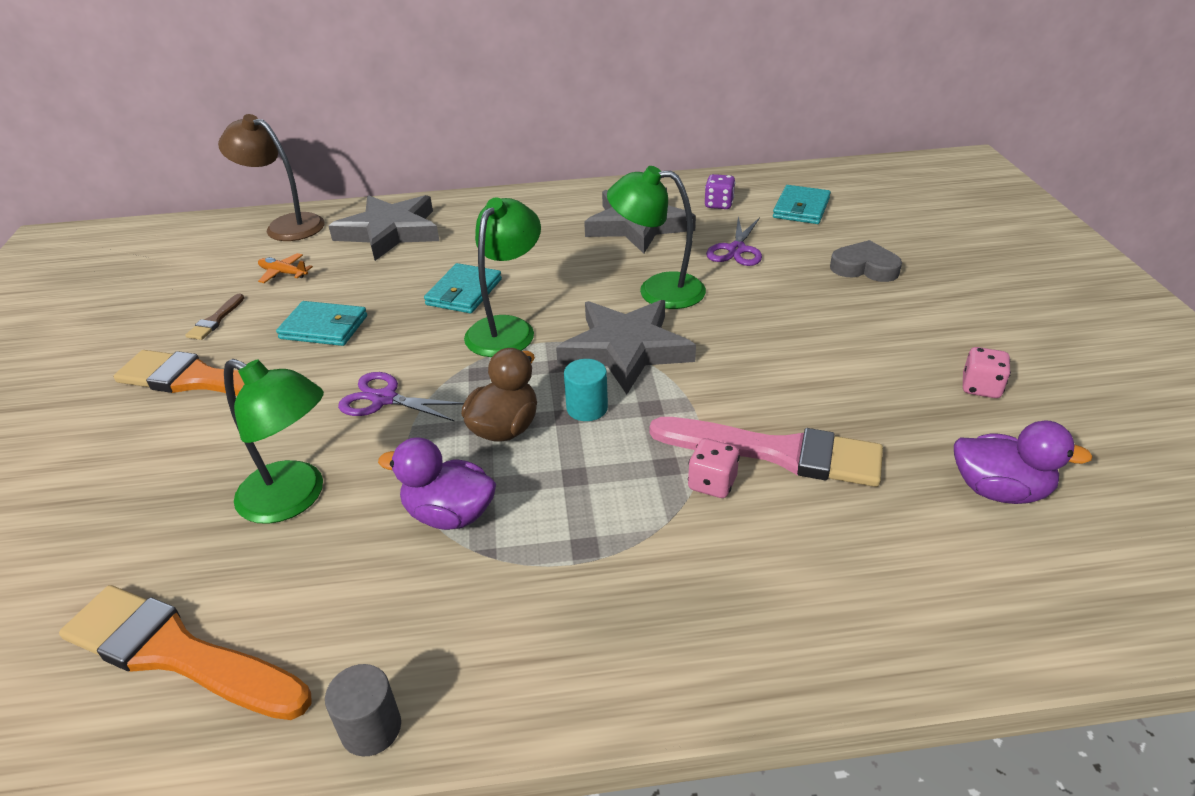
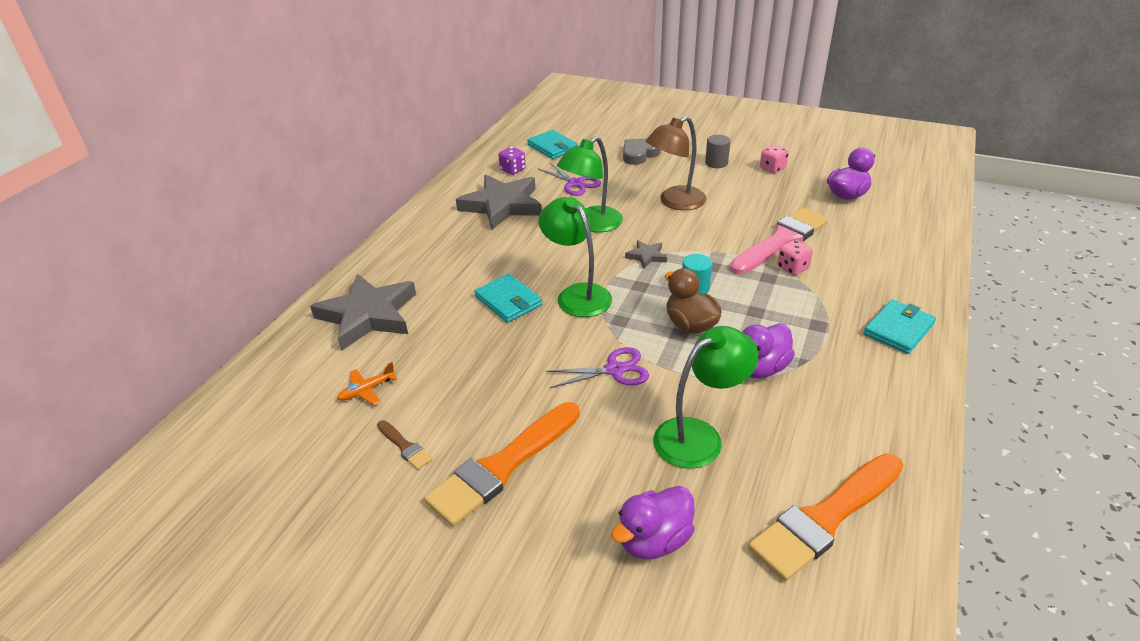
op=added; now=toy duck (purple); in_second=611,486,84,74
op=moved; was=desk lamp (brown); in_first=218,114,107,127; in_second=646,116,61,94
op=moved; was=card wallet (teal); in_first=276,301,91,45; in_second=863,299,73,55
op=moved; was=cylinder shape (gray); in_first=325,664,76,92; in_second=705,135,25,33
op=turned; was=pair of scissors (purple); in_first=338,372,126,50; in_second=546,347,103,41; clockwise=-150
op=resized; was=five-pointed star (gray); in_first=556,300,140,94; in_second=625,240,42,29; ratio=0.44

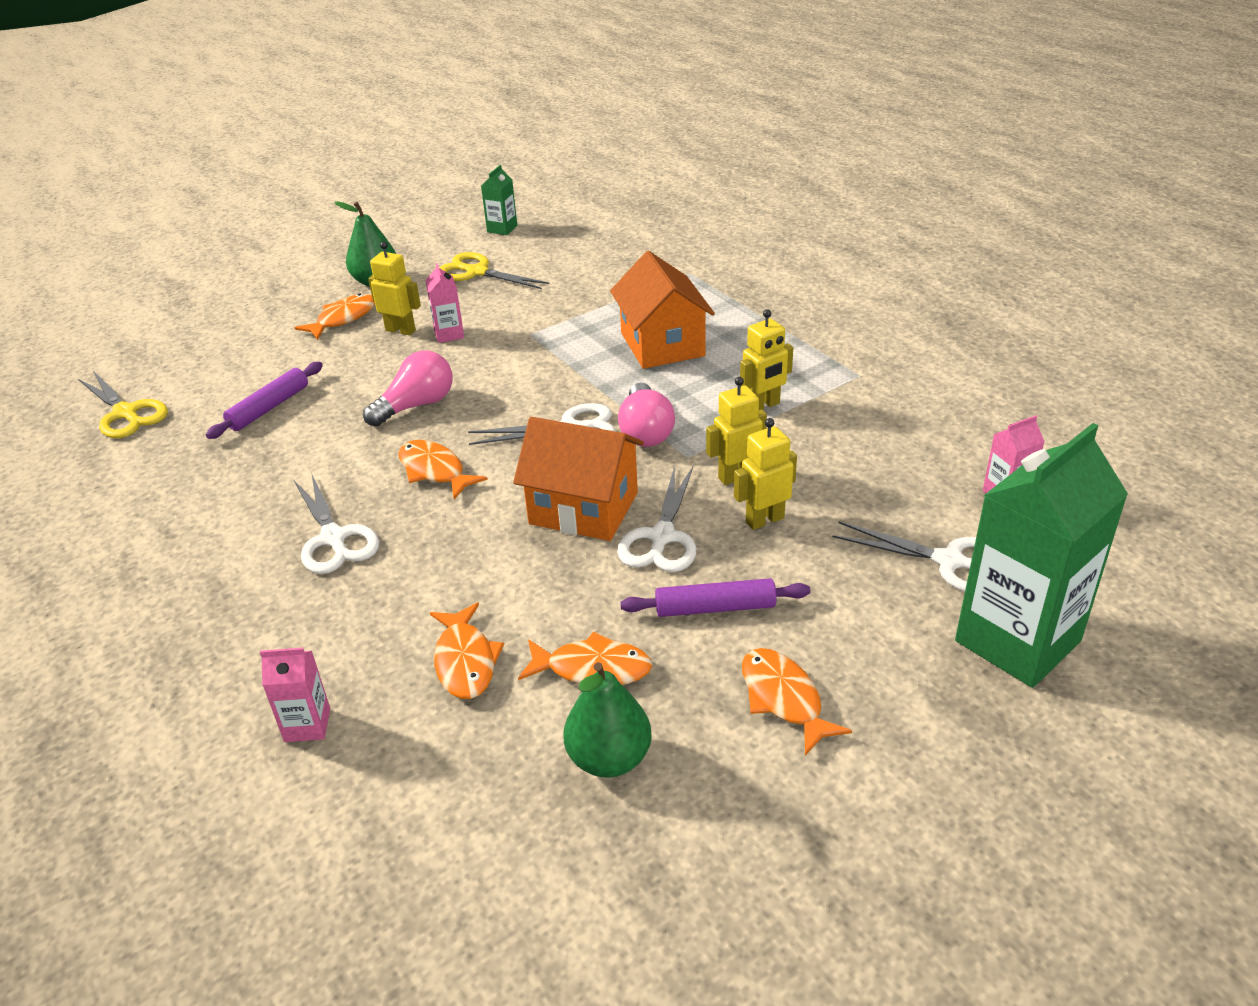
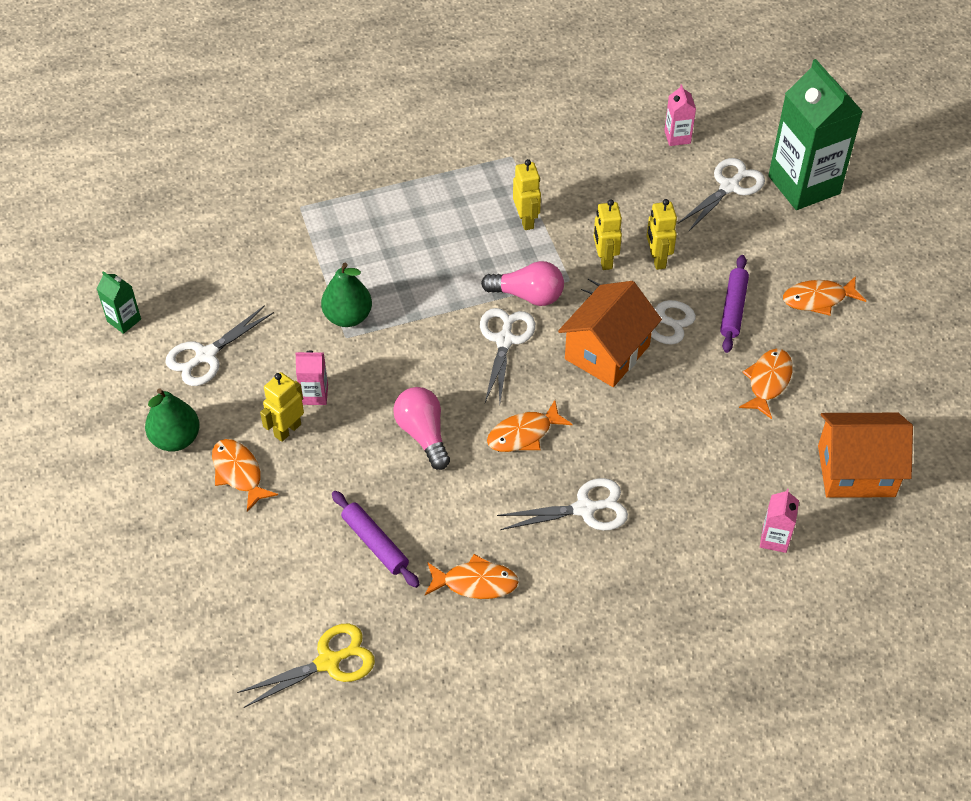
op=moved; was=toy fish (bright orange); in_first=430,603,74,96; in_second=425,554,94,45
op=moved; was=pear fruit (green); in_first=563,662,89,116; in_second=321,263,51,64
op=moved; was=house (bright orange); in_first=610,251,105,118; in_second=818,413,95,85
op=recoloured; was=pair of scissors (yellow); now=pair of scissors (snow-white); in_first=439,252,111,37; in_second=165,305,109,81

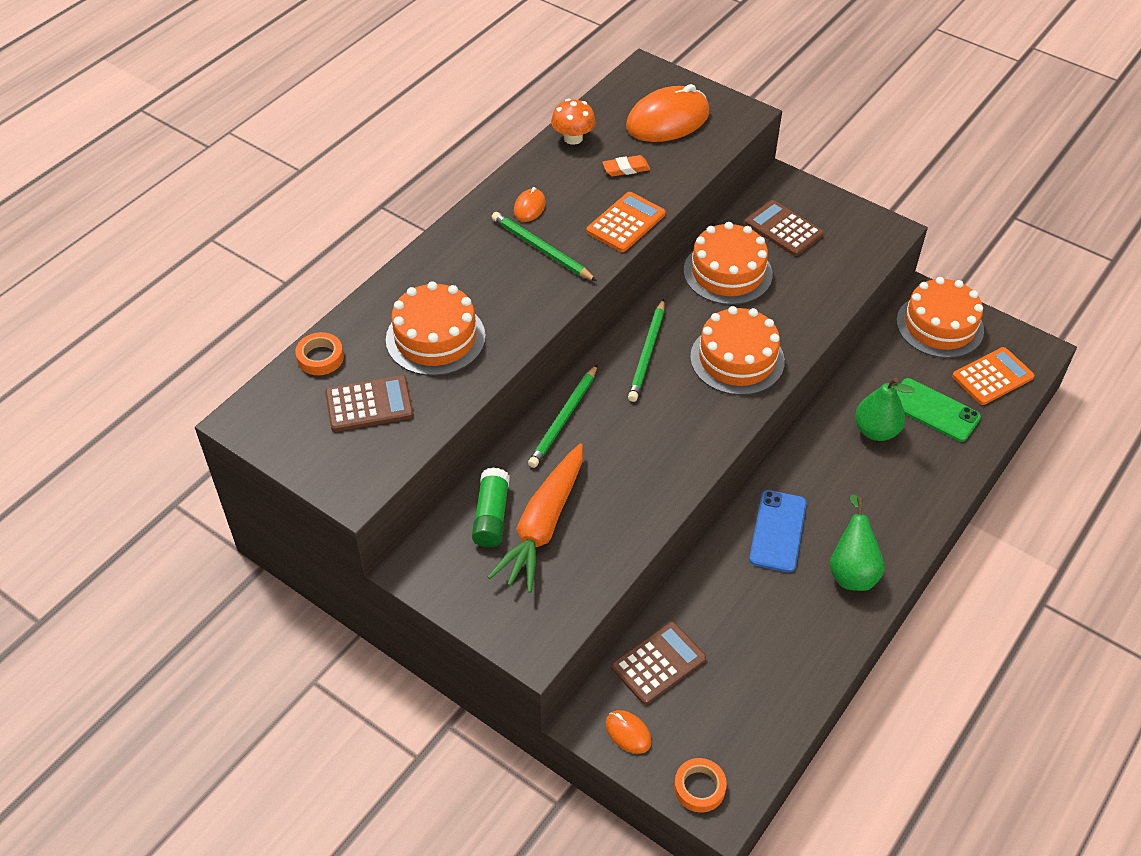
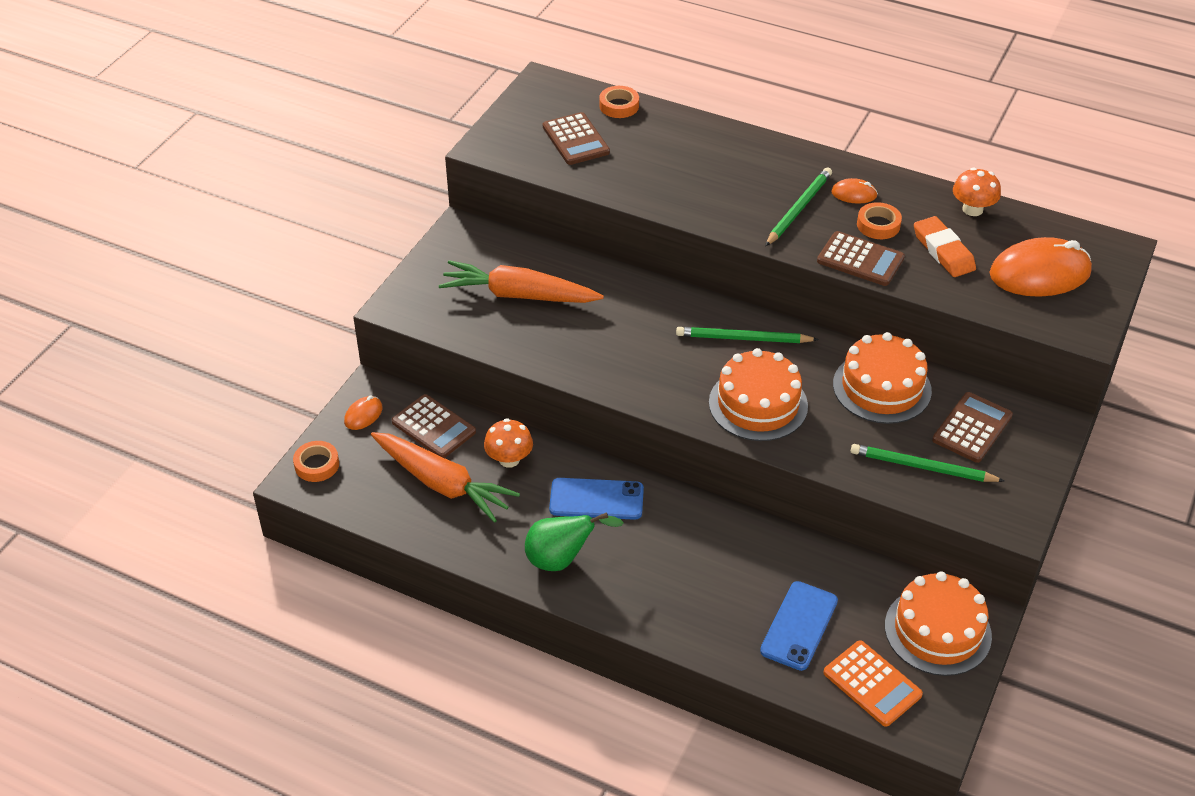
op=removed; was=cake (bright orange); in_first=386,281,100,95
op=removed; was=glue stick (green); in_first=472,467,38,80
op=removed; was=pear fruit (green); in_first=855,377,59,64
op=added; now=root vegetable (bright orange); in_second=371,432,149,91
op=added; now=fungus (bright orange); in_second=484,418,49,50
op=added; now=sticky tape (bright orange); in_second=857,202,45,37
op=moved; was=lead pencil (green); in_first=528,364,70,104; in_second=851,444,153,38
op=recoloured; was=adding machine (bright orange); now=adding machine (brown); in_first=586,192,80,60; in_second=817,231,88,55
op=recoloured; was=phone (green); now=phone (royal blue); in_first=897,378,84,64; in_second=760,581,78,90
op=turned; was=computer mouse (bright orange); in_first=626,84,83,58; in_second=989,237,103,60; clockwise=-60
op=resized; was=gum eraser (bright orange); in_first=602,155,48,21; in_second=914,216,62,61; ratio=1.52

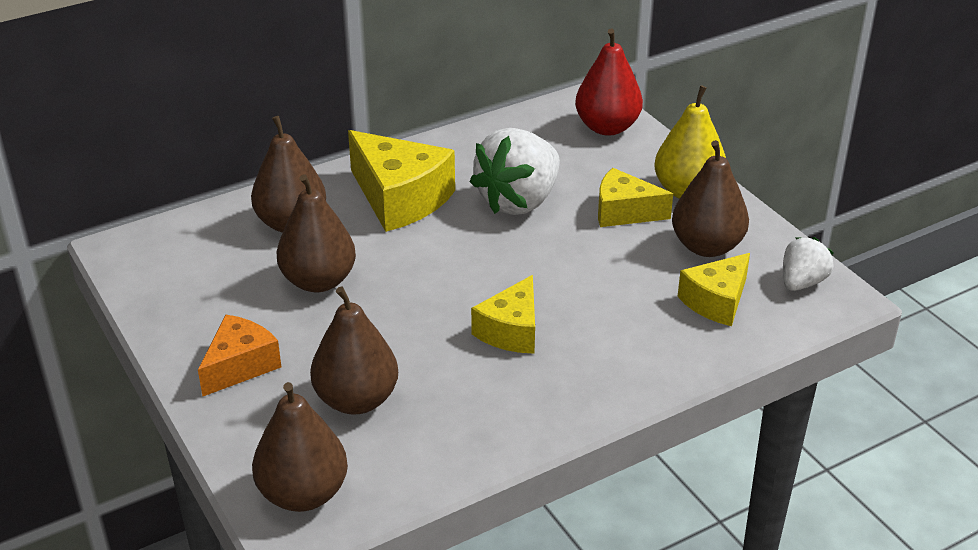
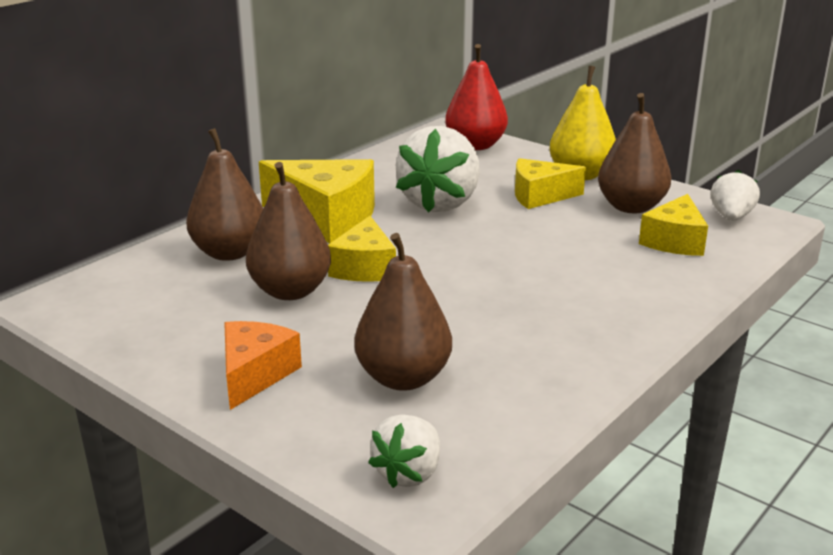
op=moved; was=cheese (yellow); in_first=471,275,64,79; in_second=328,216,68,66
op=replaced; was=pear fruit (brown); now=toy strawberry (snow-white); in_first=252,382,96,130; in_second=368,414,72,74

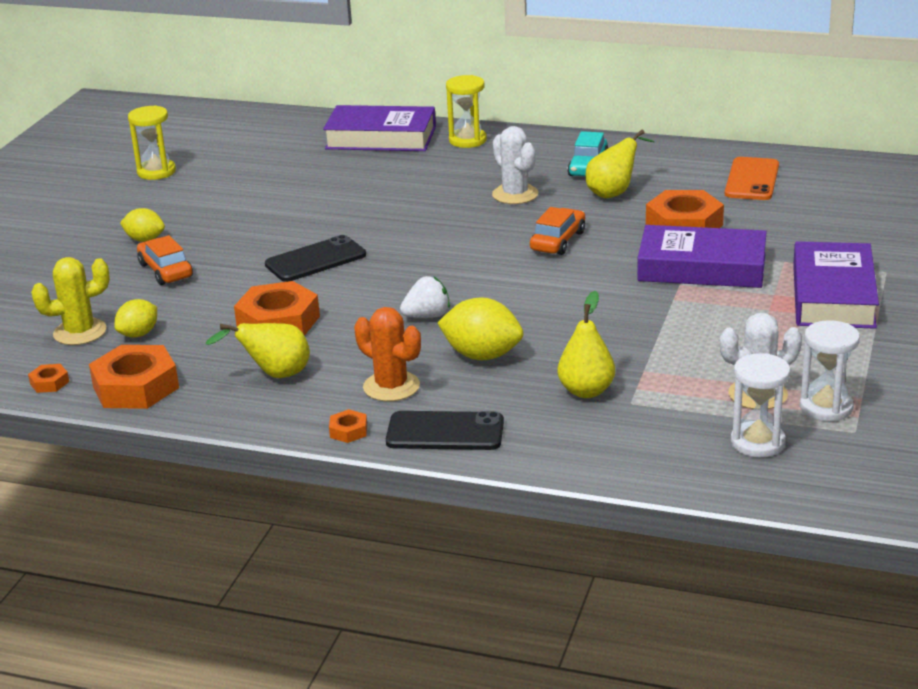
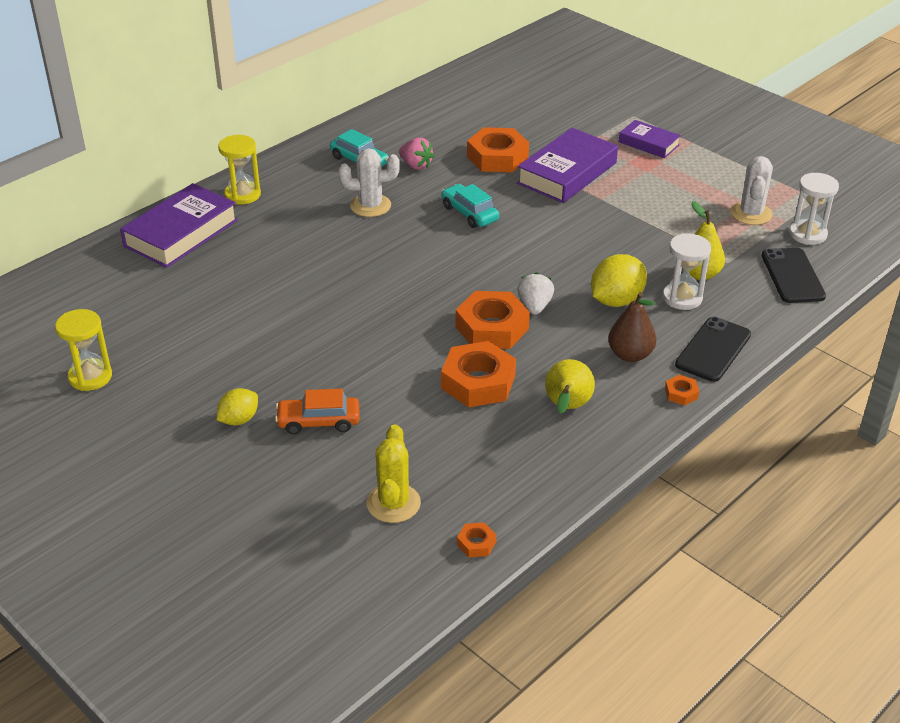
op=removed; was=toy lemon (yellow); in_first=114,299,43,39
op=removed; was=phone (bright orange); in_first=725,157,54,43
op=moved; was=hex nut (bright orange); in_first=89,345,90,64; in_second=456,291,74,58
op=moved; was=phone (ebony); in_first=265,235,101,47; in_second=762,248,64,55
op=moved; was=hourglass (snow-white); in_first=800,320,60,101; in_second=663,233,48,77
op=replaced; was=saguaro cactus (bright orange); now=pear fruit (brown); in_first=354,307,67,94; in_second=608,292,48,70
op=replaced; was=pear fruit (yellow); now=toy strawberry (rosy); in_first=586,129,69,69; in_second=399,137,35,33
op=recoloured; was=car (bright orange); now=car (teal); in_first=530,207,55,48; in_second=441,184,58,44
op=resized; was=hardcover (purple); in_first=793,241,86,88; in_second=619,120,62,38; ratio=0.57

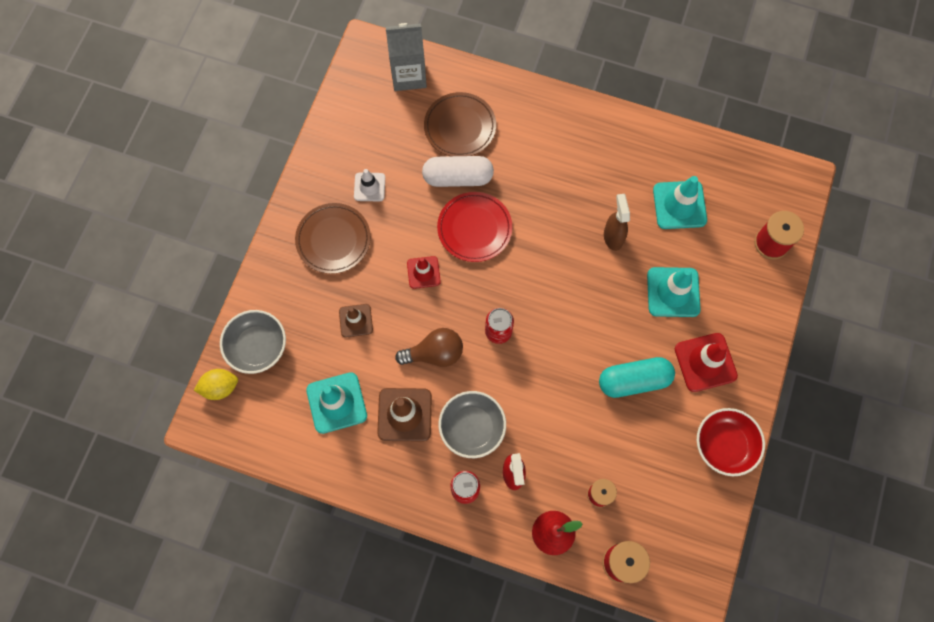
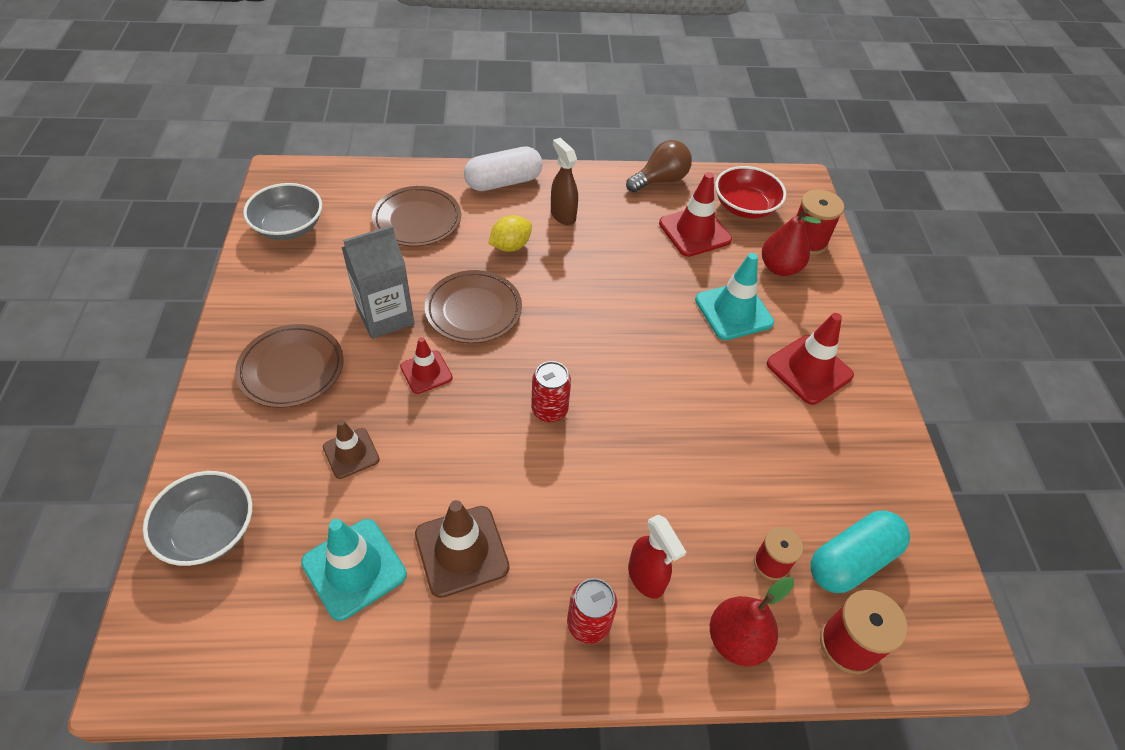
op=removed; was=traffic cone (snow-white); in_first=354,169,31,32
op=added; now=pear fruit (red); in_second=762,209,60,67
op=moved; was=toy lemon (yellow); in_first=194,369,44,31; in_second=489,215,43,37
op=moved; was=milk carton (gray); in_first=386,23,41,68; in_second=341,226,74,113
op=moved; was=bulb (brown); in_first=395,328,68,39; in_second=626,140,66,52
op=moved; was=pill shape (snow-white); in_first=422,156,72,31; in_second=464,147,79,44
op=moved; was=bowl (gray); in_first=438,391,68,67; in_second=243,183,79,57
op=moved; was=pill shape (teal); in_first=599,357,76,41; in_second=811,511,99,82
op=moved; was=sprayer (brown); in_first=604,194,26,57; in_second=551,138,27,87
op=moved; was=bowl (red); in_first=697,408,68,68; in_second=715,166,71,53
op=recoloured; was=dinner plate (red); now=dinner plate (brown); in_first=437,192,75,70; in_second=425,270,97,74
op=recoloured; was=traffic cone (teal); now=traffic cone (red); in_first=653,176,54,53; in_second=659,172,73,85

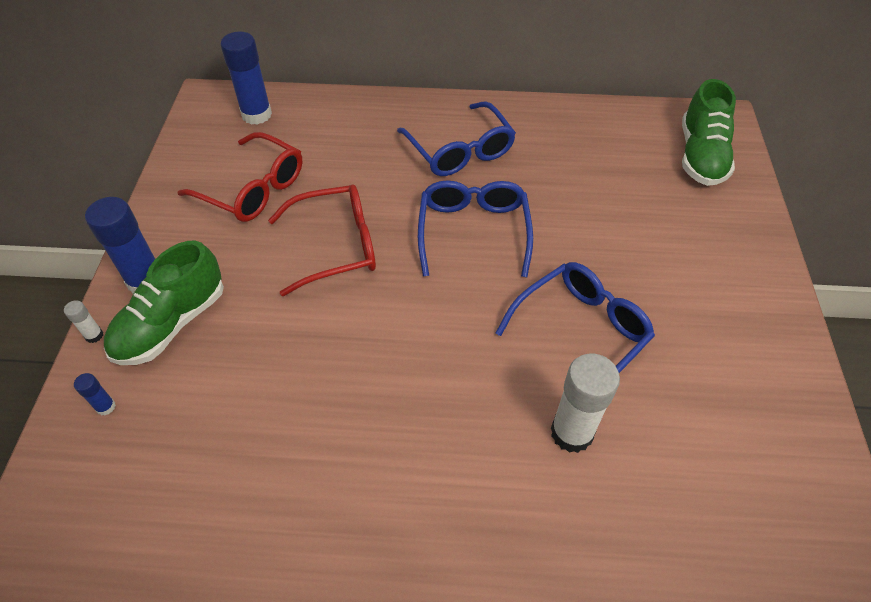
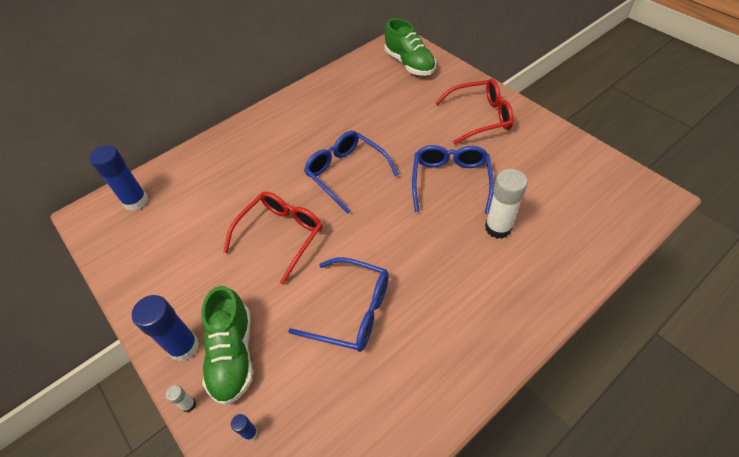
op=moved; was=eyeglasses (red); in_first=178,132,124,90; in_second=435,79,79,66
op=moved; was=eyeglasses (royal blue); in_first=397,101,119,75; in_second=288,257,101,95

